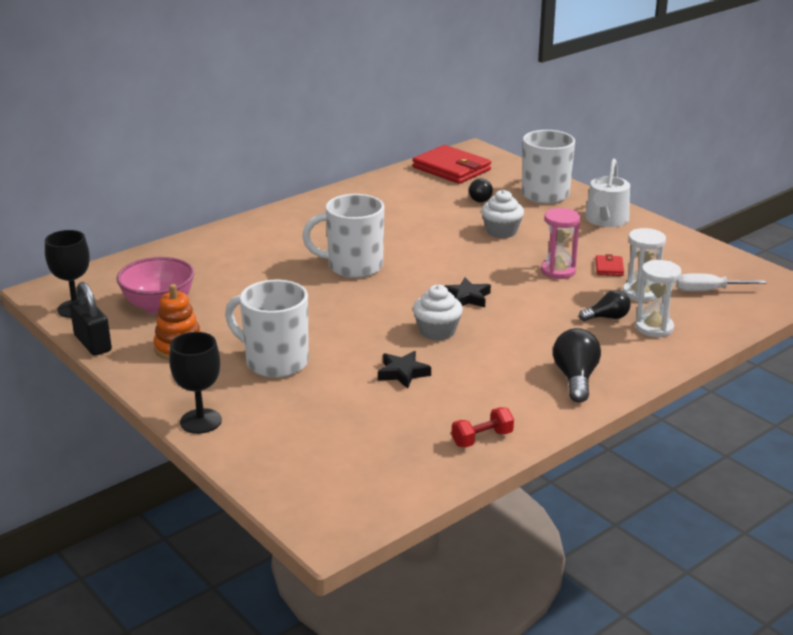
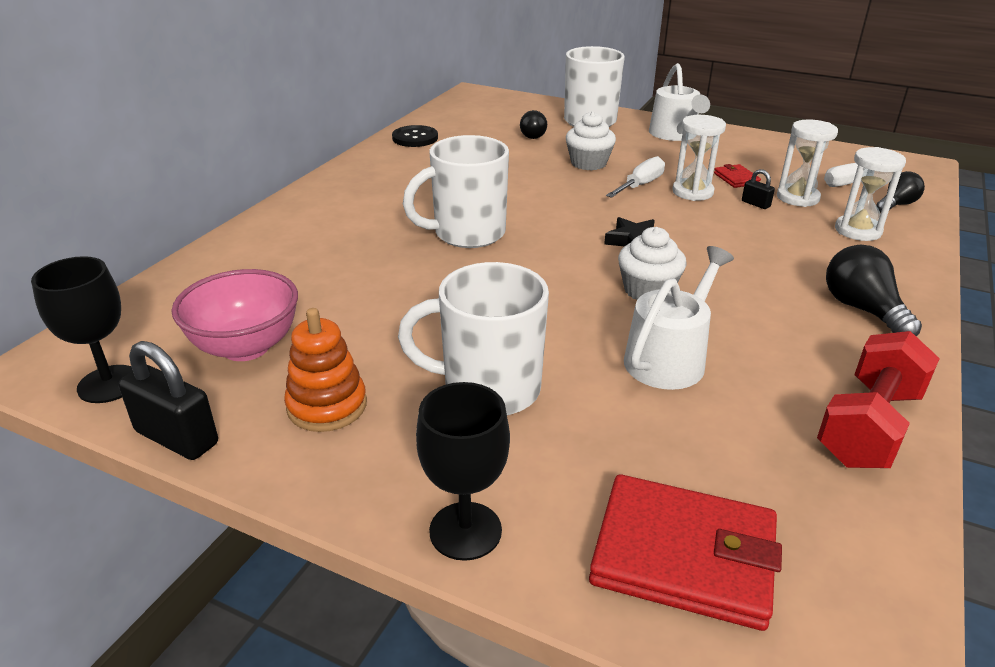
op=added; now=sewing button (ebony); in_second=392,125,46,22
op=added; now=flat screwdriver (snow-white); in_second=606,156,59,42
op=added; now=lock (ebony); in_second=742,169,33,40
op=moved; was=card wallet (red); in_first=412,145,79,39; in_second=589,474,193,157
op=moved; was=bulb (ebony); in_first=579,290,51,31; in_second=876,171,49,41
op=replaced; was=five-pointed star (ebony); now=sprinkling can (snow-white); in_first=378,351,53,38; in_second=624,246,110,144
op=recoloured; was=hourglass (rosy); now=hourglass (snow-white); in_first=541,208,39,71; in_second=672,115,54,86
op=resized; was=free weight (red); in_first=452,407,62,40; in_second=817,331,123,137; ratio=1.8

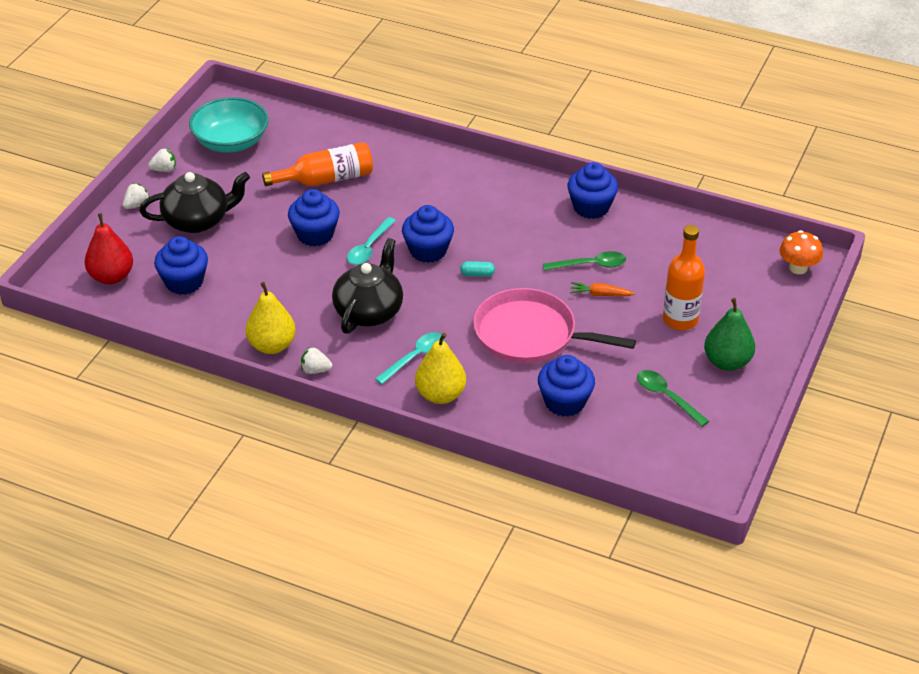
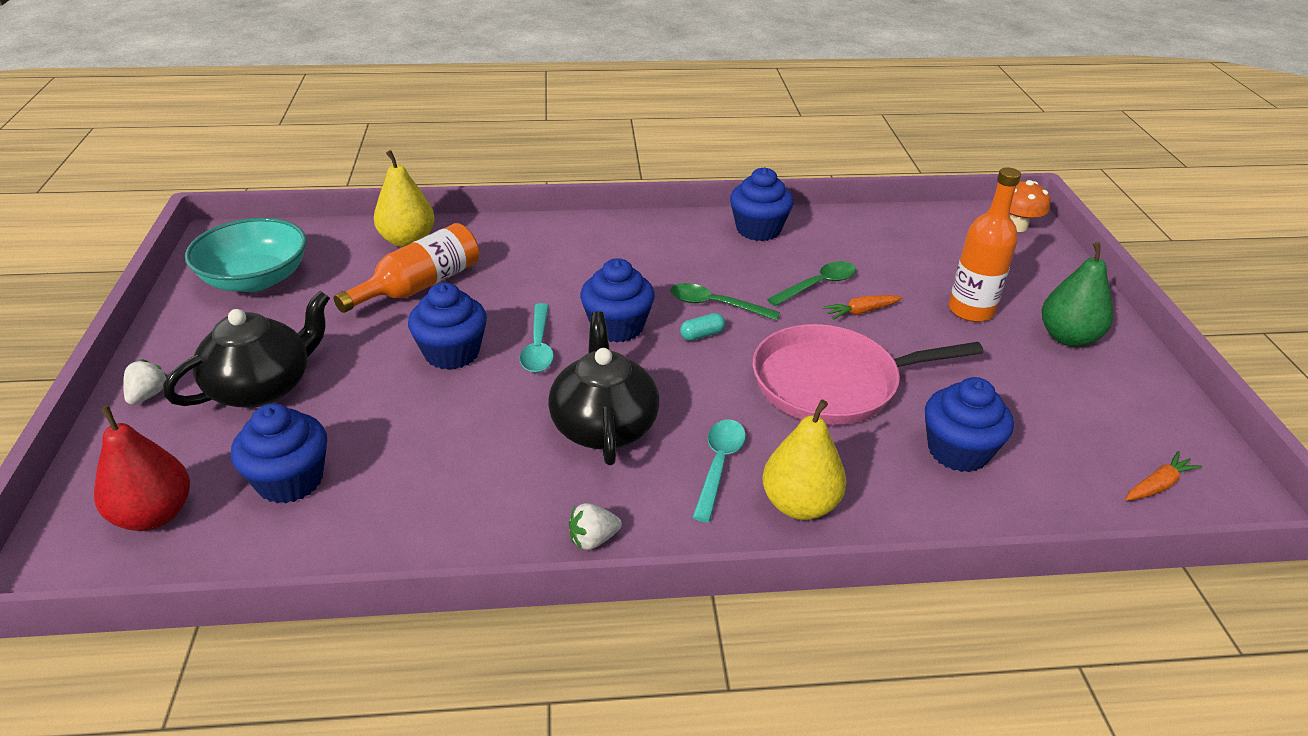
op=removed; was=toy strawberry (snow-white); in_first=148,148,28,24
op=added; now=root vegetable (bright orange); in_second=1125,451,77,50
op=moved; was=pear fruit (yellow); in_first=245,282,51,72; in_second=374,150,61,97
op=moved; was=teaspoon (green); in_first=637,370,72,57; in_second=670,283,110,38

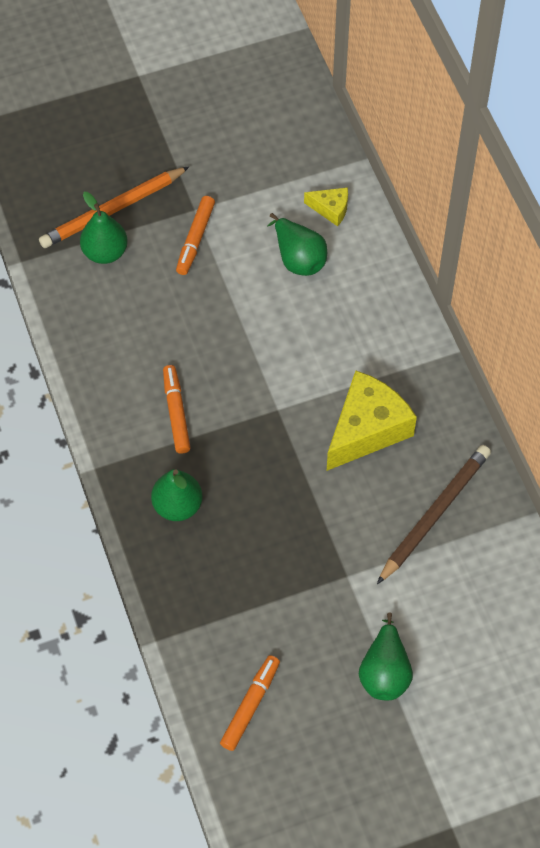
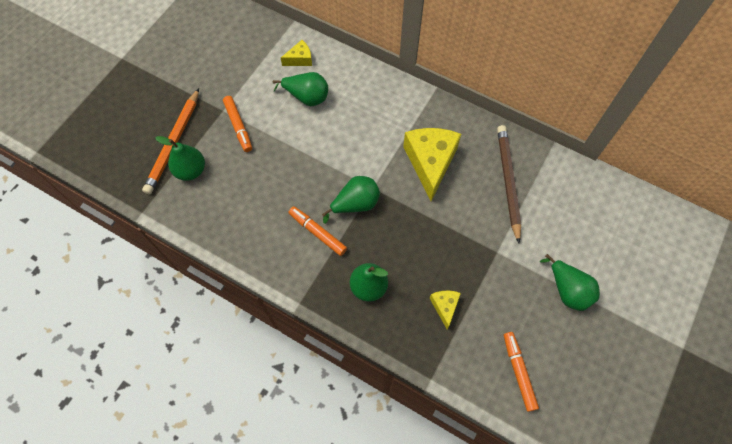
op=added; now=pear fruit (green); in_second=322,176,58,48
op=added; now=cheese (yellow); in_second=430,291,31,38

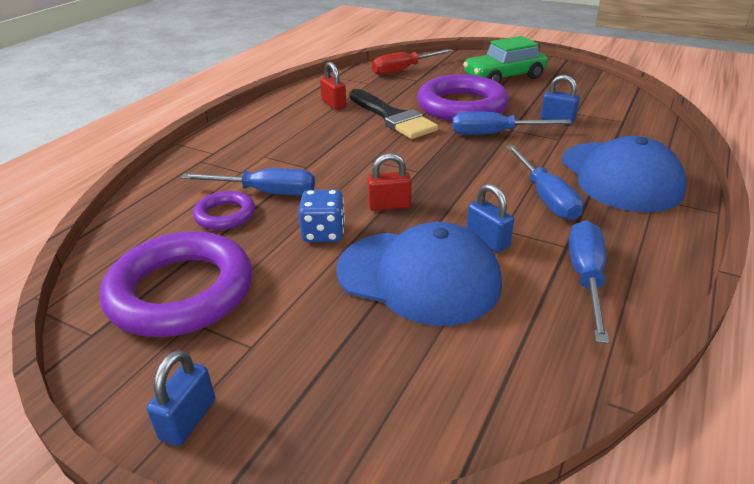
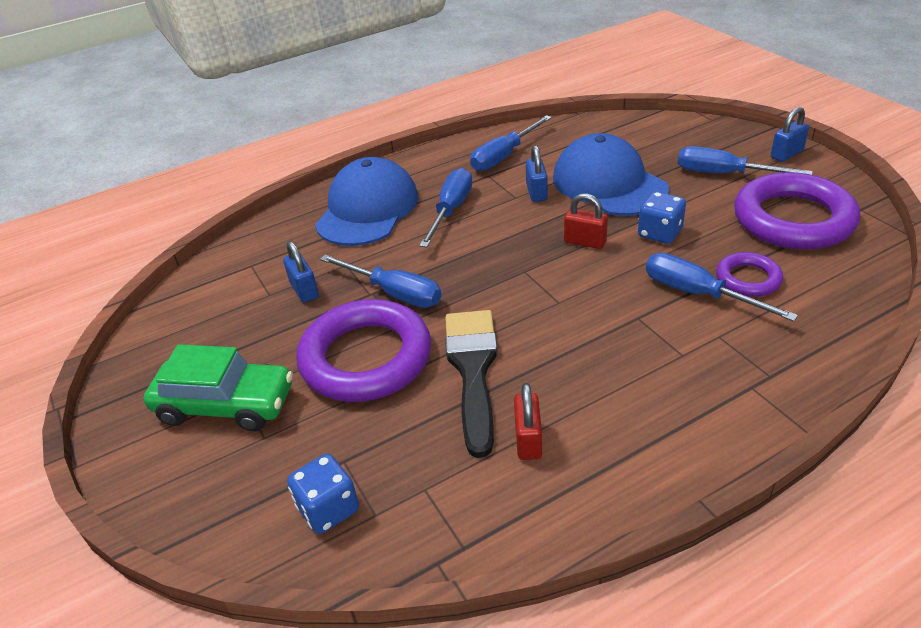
op=added; now=flat screwdriver (royal blue); in_second=678,146,135,29
op=replaced; was=flat screwdriver (red); now=game die (royal blue); in_first=372,49,81,26; in_second=287,454,72,80

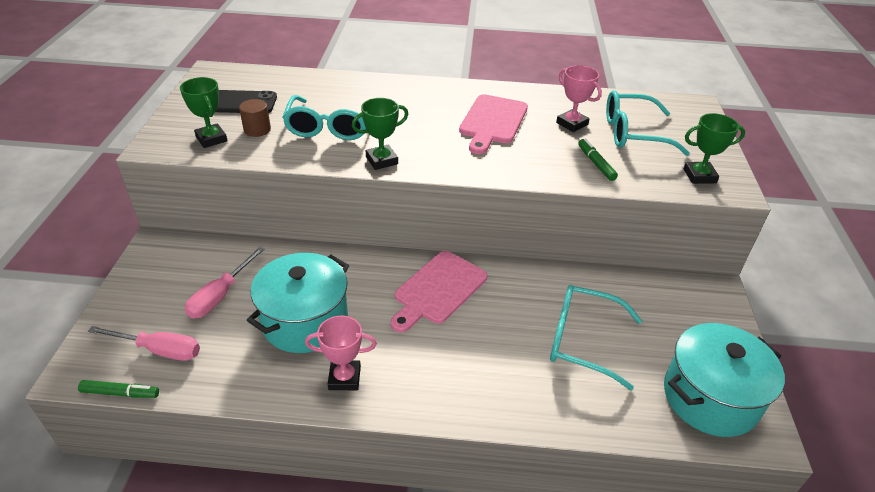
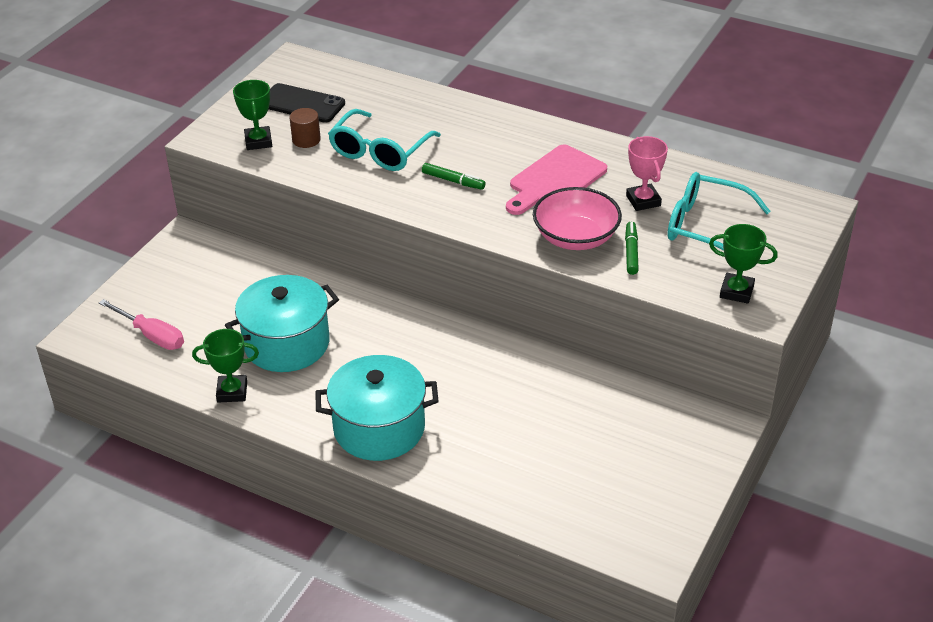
op=removed; was=flat screwdriver (rosy); in_first=185,247,79,72
op=removed; was=trophy (rosy); in_first=305,315,72,75
op=removed; was=cutting board (rosy); in_first=391,251,96,81
op=removed; was=eyeglasses (teal); in_first=550,285,92,105
op=added; now=bowl (rosy); in_second=533,187,89,63
op=moved; was=marker pen (green); in_first=78,380,81,18; in_second=422,163,64,27
op=moved; was=trophy (green); in_first=352,98,57,72; in_second=192,329,67,74
op=moved; was=pot (teal); in_first=664,323,121,114; in_second=315,355,124,106

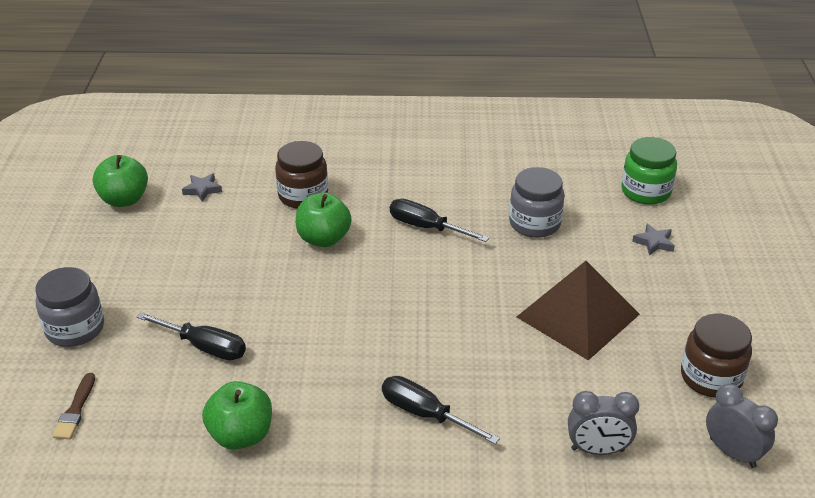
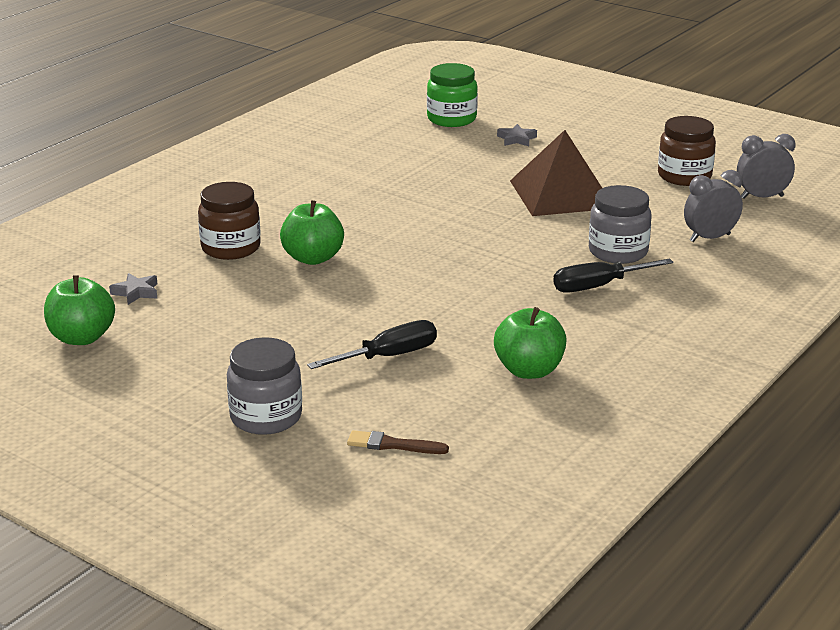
op=removed; was=flat screwdriver (ebony); in_first=390,199,99,43
op=moved; was=preserve jar (gray); in_first=509,167,56,71; in_second=589,185,62,79
op=turned; was=paintbrush (brown); in_first=53,373,42,66; in_second=347,430,102,24; clockwise=150
op=turned; was=clock (gray); in_first=568,391,71,64; in_second=684,170,59,72; clockwise=-150

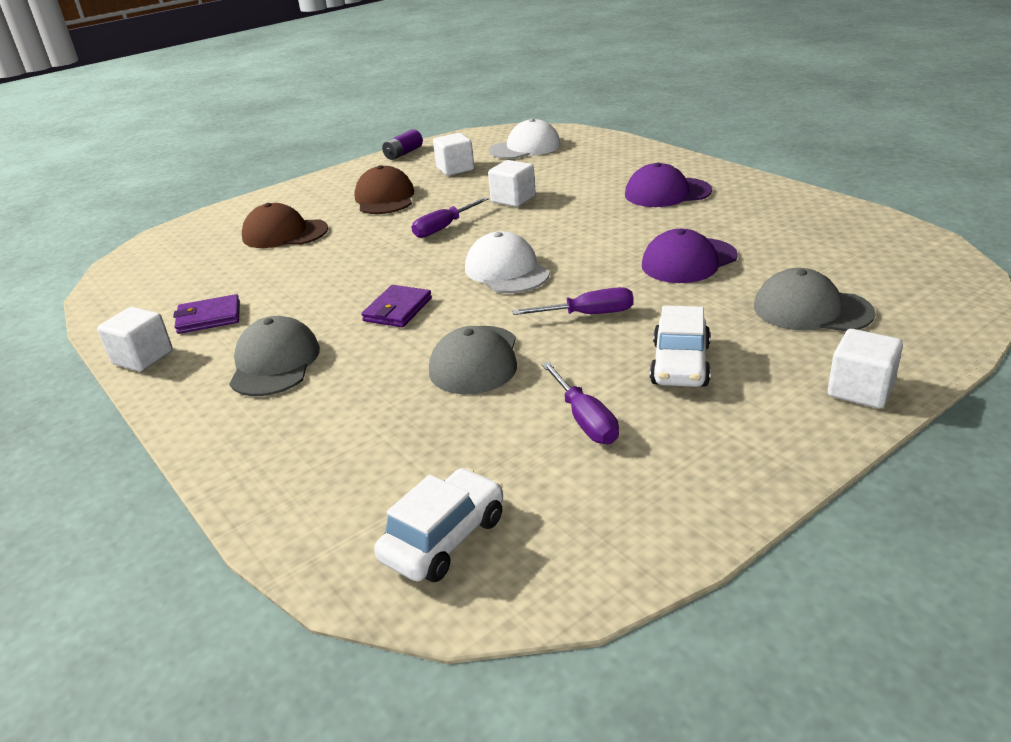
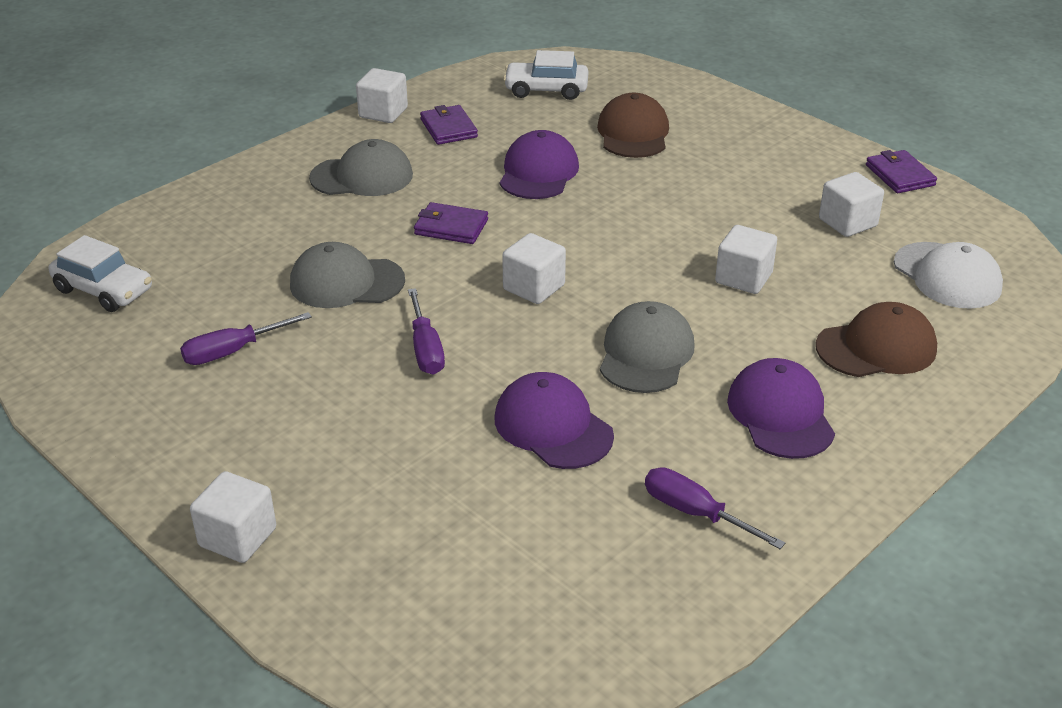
op=added; now=baseball cap (purple); in_second=500,130,79,69
op=moved; was=baseball cap (brown); in_first=354,165,60,49; in_second=816,302,121,75
op=moved; was=flat screwdriver (purple); in_first=412,197,77,41; in_second=645,468,140,81
op=moved; was=car (snow-white); in_first=650,306,61,81; in_second=503,50,85,50
op=moved; was=baseball cap (gray); in_first=754,268,121,63; in_second=600,301,95,92
op=replaced; was=power cell (purple); now=card wallet (purple); in_first=382,129,41,31; in_second=866,150,71,43
op=replaced; was=baseball cap (snow-white); now=cube (snow-white); in_first=465,231,85,62; in_second=502,233,64,71

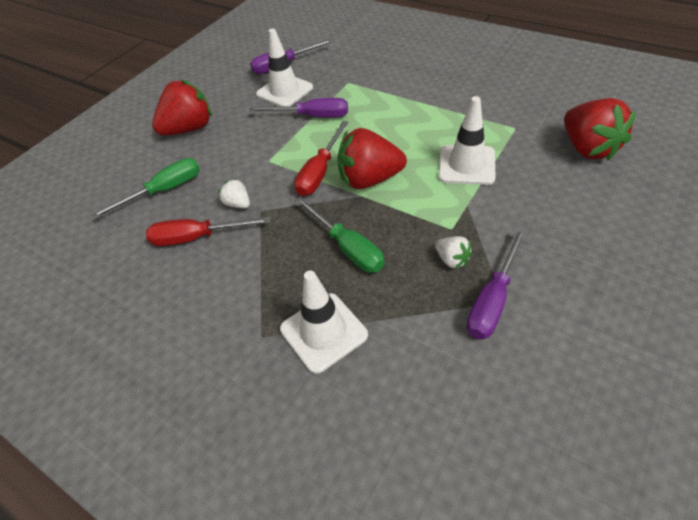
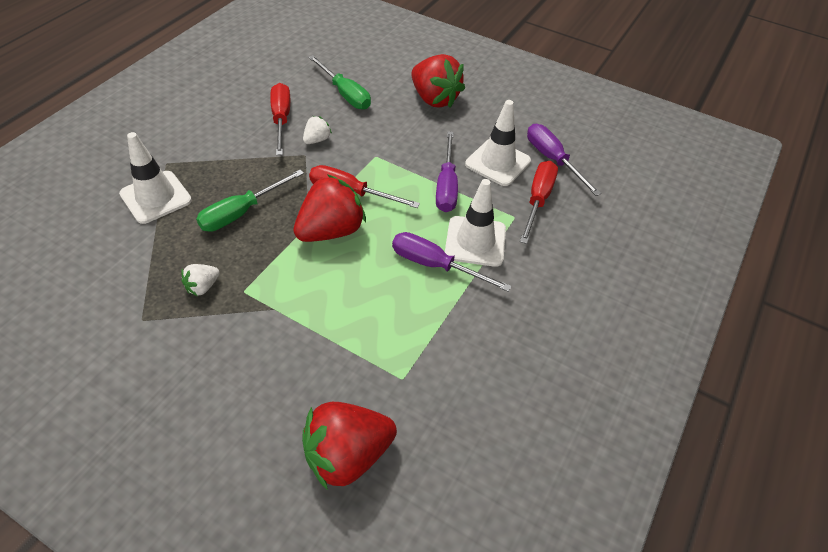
op=added; now=flat screwdriver (red); in_second=520,161,38,83
op=moved; was=traffic cone (snow-white); in_first=438,96,58,89; in_second=445,179,61,88
op=moved; was=flat screwdriver (purple); in_first=467,228,60,111; in_second=392,232,120,60
op=turned; was=toy strawberry (red); in_first=337,128,70,61; in_second=293,174,73,68; clockwise=60

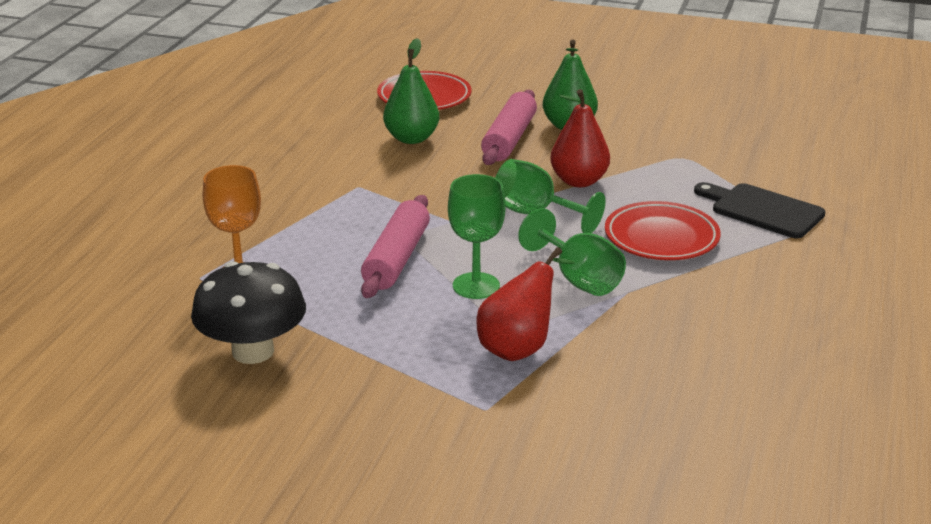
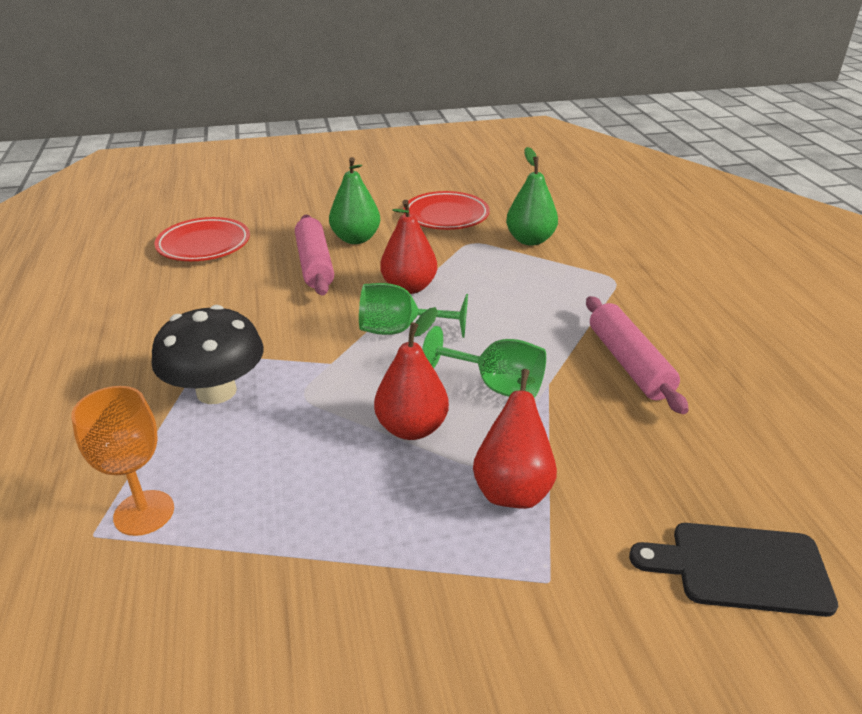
op=moved; was=fungus (ebony); in_first=191,261,115,103; in_second=152,305,112,99
op=moved; was=rolling pin (rosy); in_first=361,195,69,103; in_second=586,296,103,118
op=moved; was=pear fruit (green); in_first=383,38,56,106; in_second=506,147,52,99
op=moved; was=dinner plate (red); in_first=605,201,116,59; in_second=403,191,87,39
op=moved; was=cutting board (ebony); in_first=694,182,131,56; in_second=629,523,209,94
op=replaced; was=goblet (green); now=pear fruit (red); in_first=448,174,57,125; in_second=374,307,75,133

